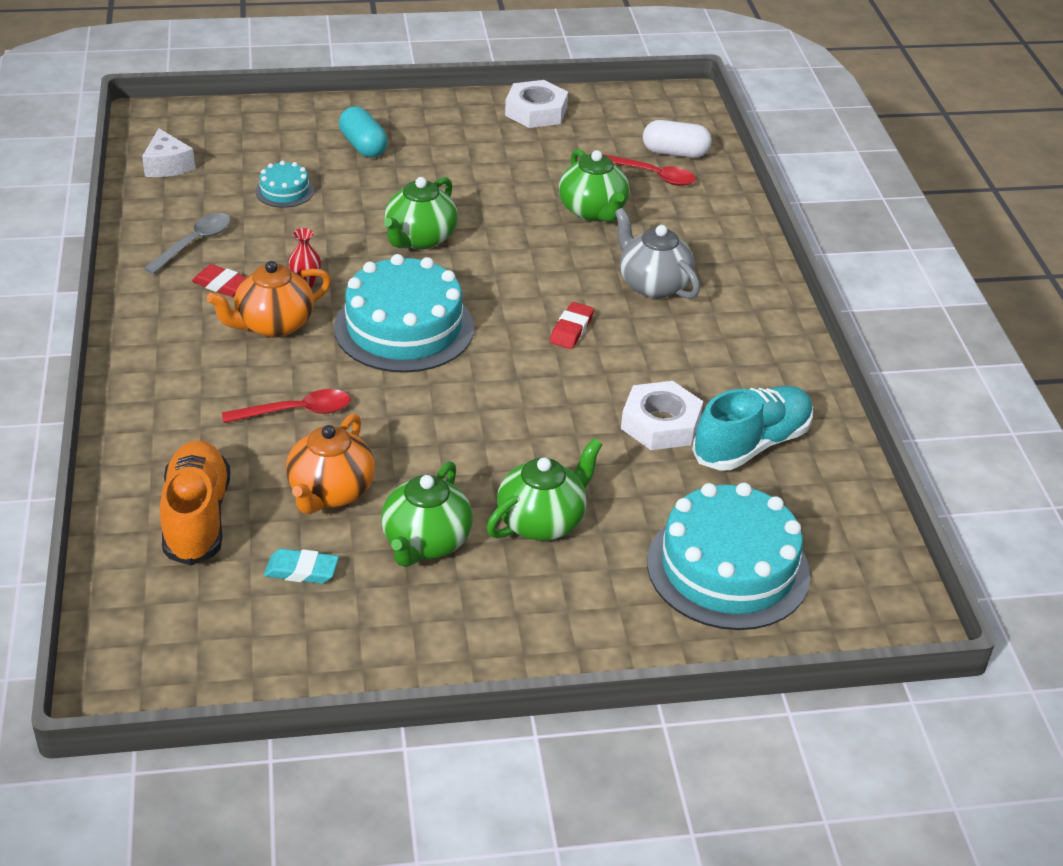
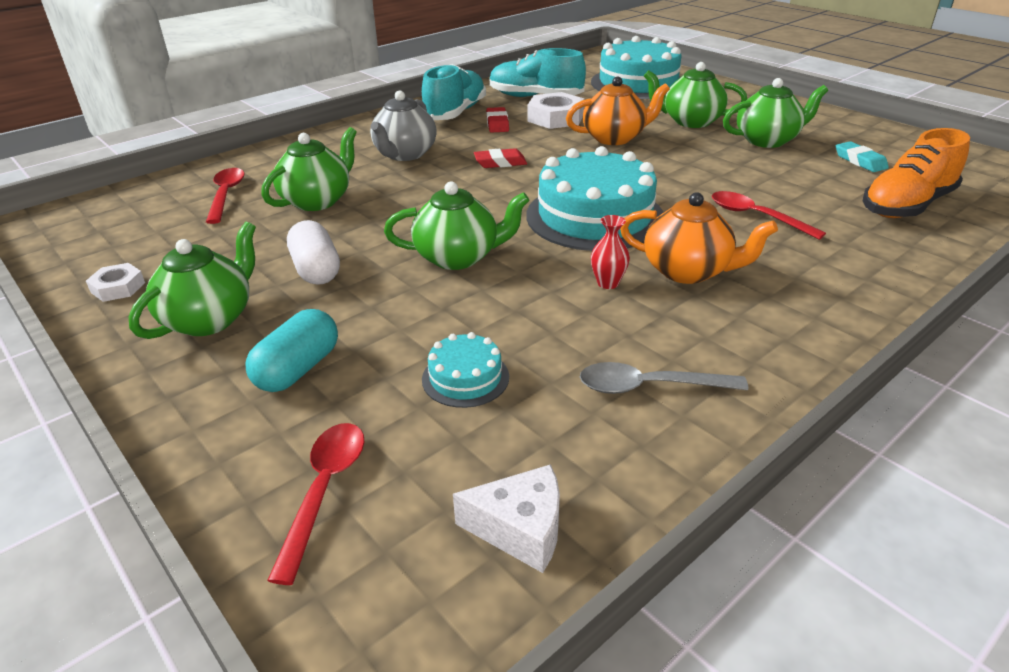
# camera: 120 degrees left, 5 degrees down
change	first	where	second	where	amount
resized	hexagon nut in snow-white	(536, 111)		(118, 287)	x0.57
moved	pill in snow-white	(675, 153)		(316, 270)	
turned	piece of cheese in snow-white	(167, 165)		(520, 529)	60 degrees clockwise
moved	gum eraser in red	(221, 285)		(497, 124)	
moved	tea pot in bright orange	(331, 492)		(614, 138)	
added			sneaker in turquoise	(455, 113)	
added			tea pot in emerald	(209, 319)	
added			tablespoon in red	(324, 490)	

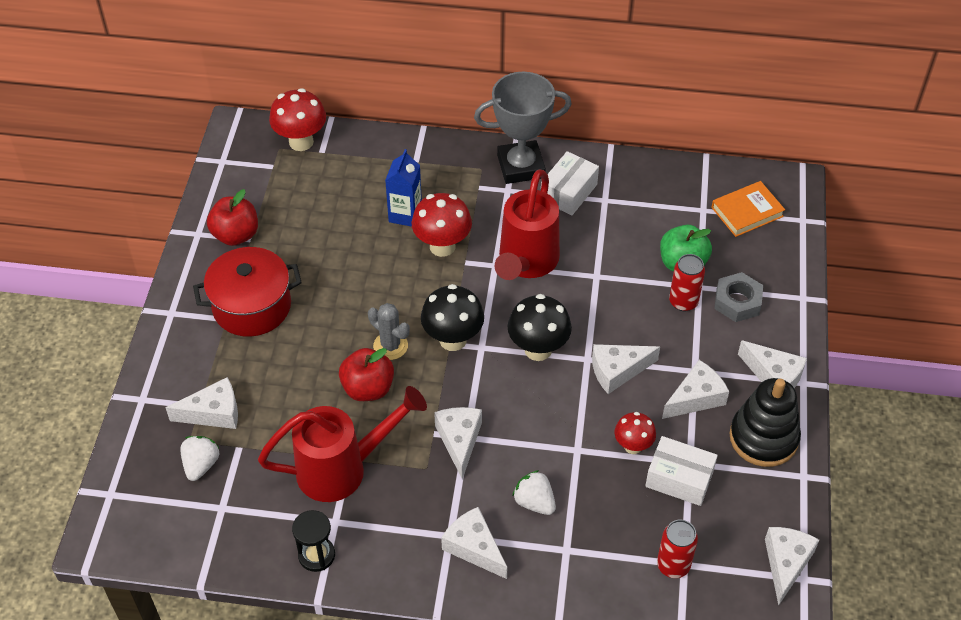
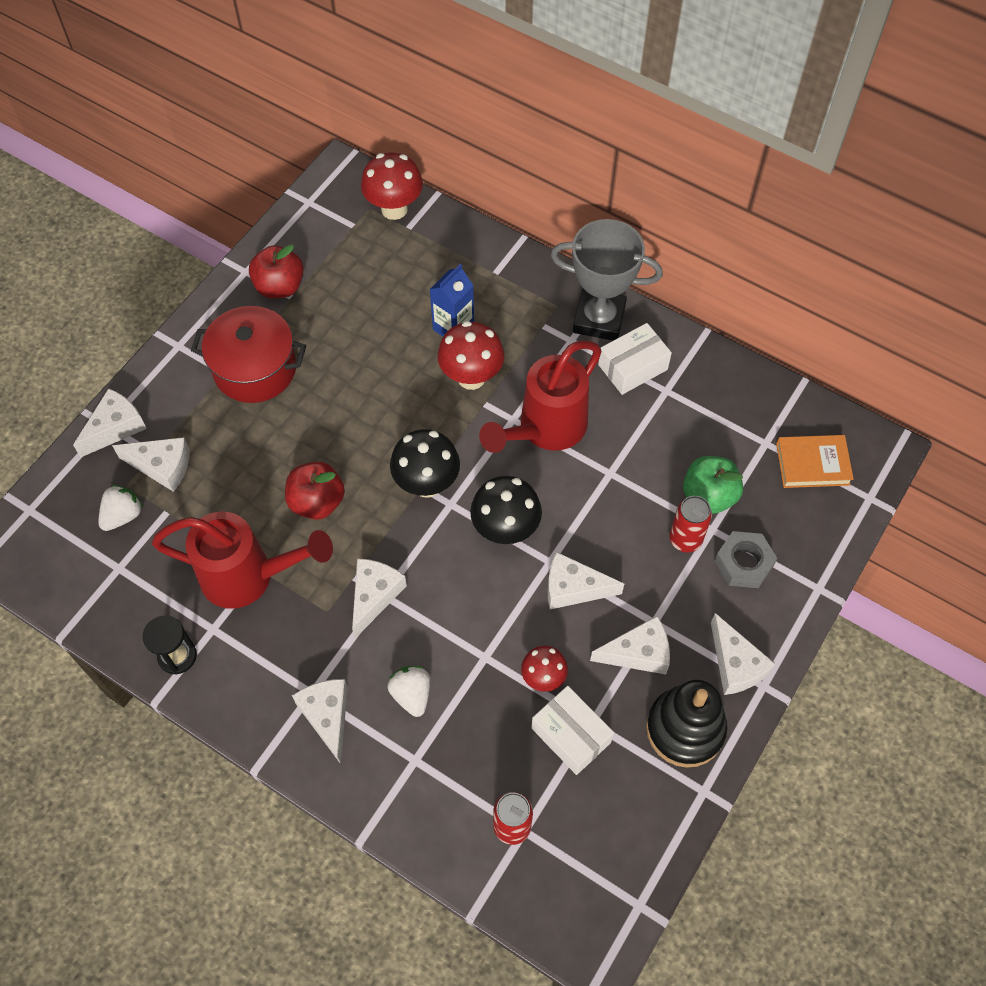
# camera: 25 degrees right, 10 degrees up
change	first	where	second	where	amount
removed	prickly plant in ash-grey	(390, 346)			
moved	piece of cheese in snow-white	(786, 563)		(115, 427)	

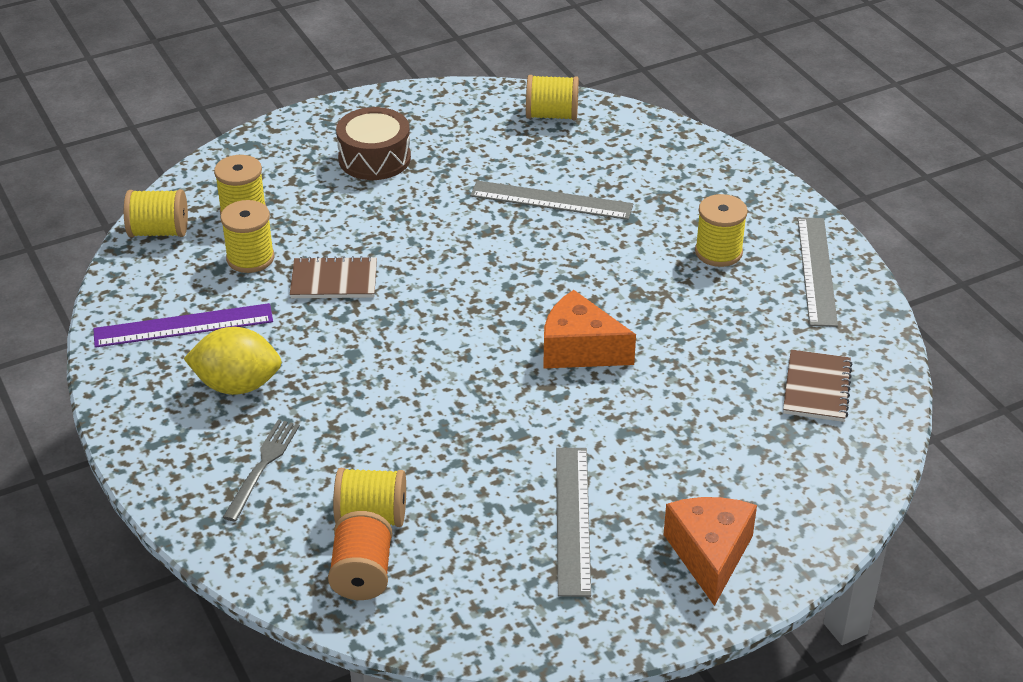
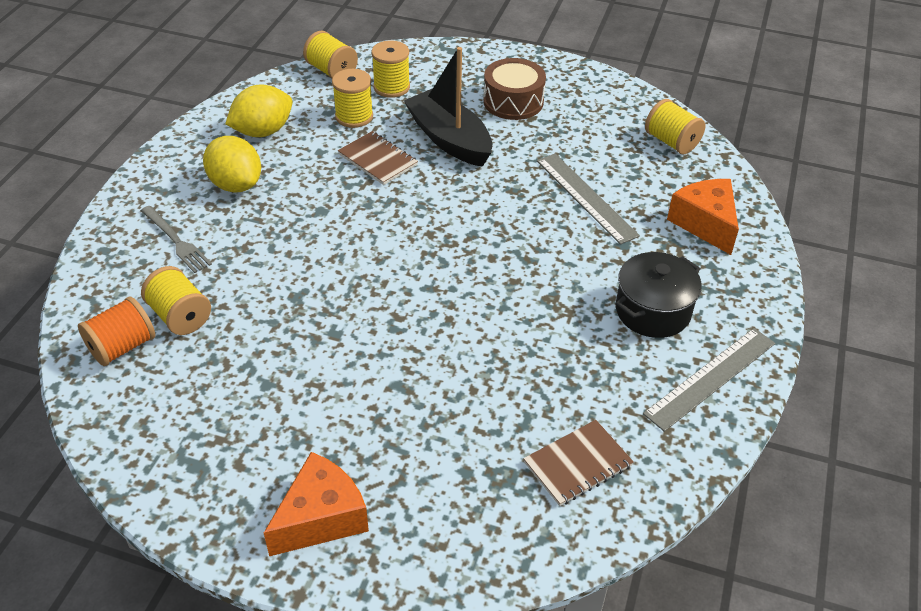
# camera: 45 degrees right, 5 degrees up
change	first	where	second	where	amount
replaced	spool in golden	(718, 252)	stockpot in black	(653, 311)	
moved	piece of cheese in bright orange	(579, 349)		(705, 223)	
replaced	measuring stick in purple	(183, 325)	lemon in golden	(263, 131)	
turned	fork in ash-grey	(263, 466)		(176, 241)	75 degrees clockwise
removed	measuring stick in ash-grey	(572, 519)			
added			toy boat in black	(449, 139)	

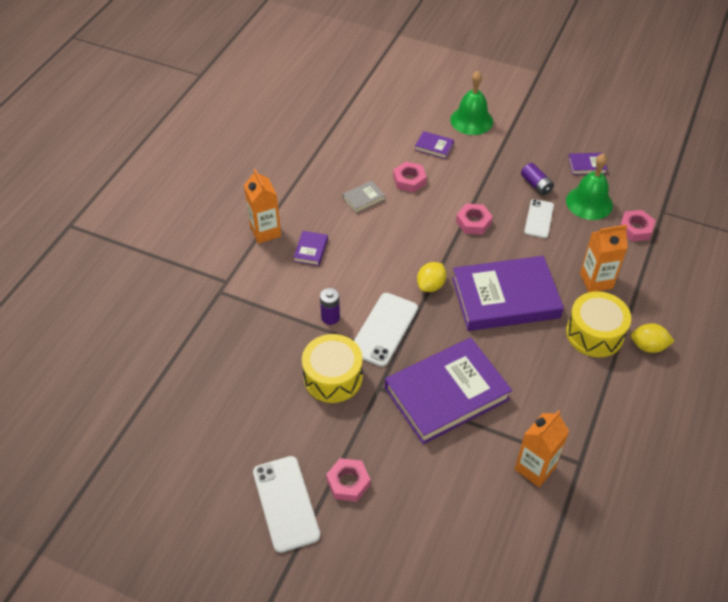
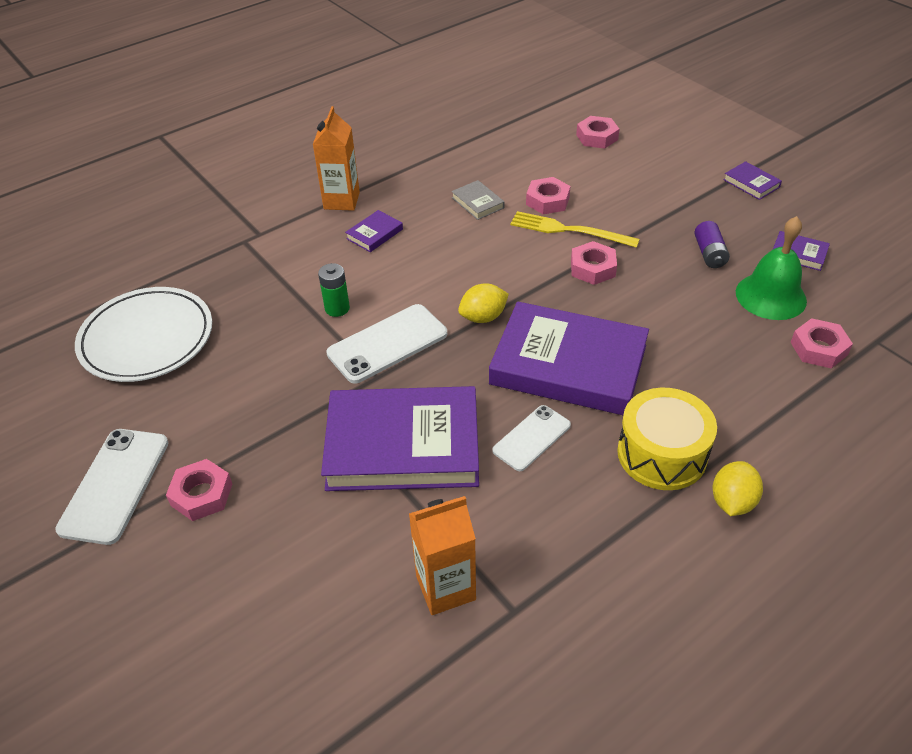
# camera: 30 degrees right, 5 degrees down
change	first	where	second	where	amount
removed	bell in emerald	(471, 120)			
moved	hardcover in purple	(434, 147)		(751, 183)	
turned	hardcover in ash-grey	(363, 199)		(477, 203)	60 degrees clockwise
moved	phone in snow-white	(539, 219)		(531, 438)	
removed	juice carton in bright orange	(596, 281)			
recoloured	AA battery in purple	(330, 317)	AA battery in emerald	(337, 308)	
turned	lemon in golden	(648, 346)		(732, 502)	75 degrees clockwise
removed	drum in golden	(333, 377)			
added			hexagon nut in pink	(597, 137)	
added			fork in golden	(569, 230)	
added			flat dish in snow-white	(147, 338)	

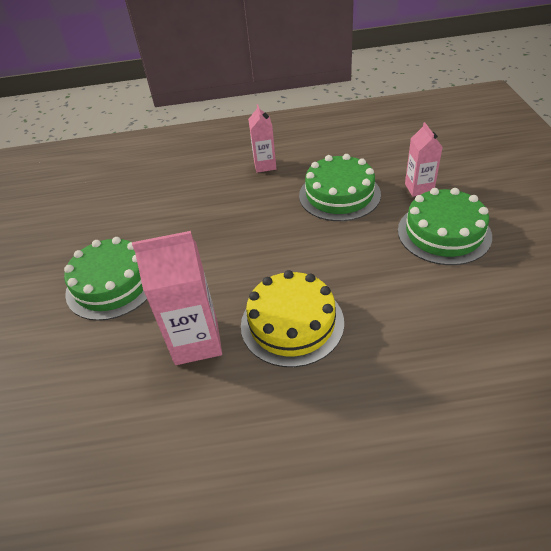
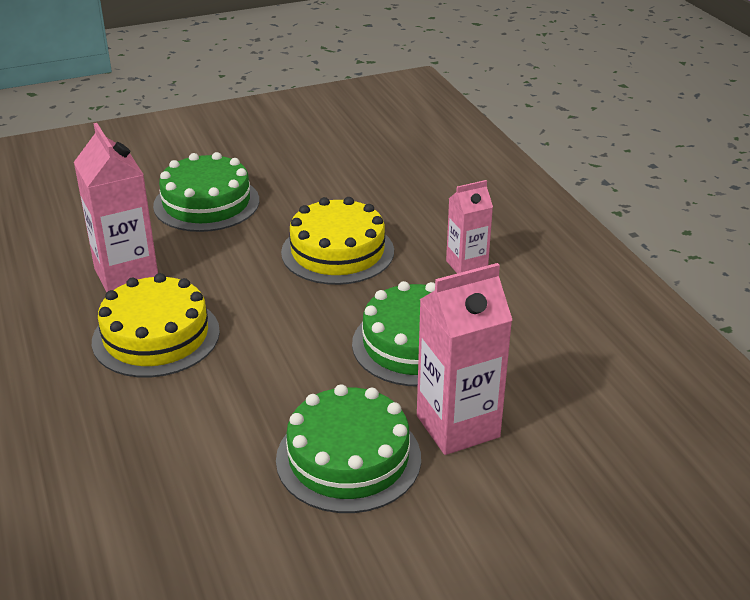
# camera: 70 degrees right, 10 degrees down
change	first	where	second	where	amount
resized	juice carton in pink	(419, 188)		(458, 426)	x1.64
added			gateau in golden	(337, 252)	

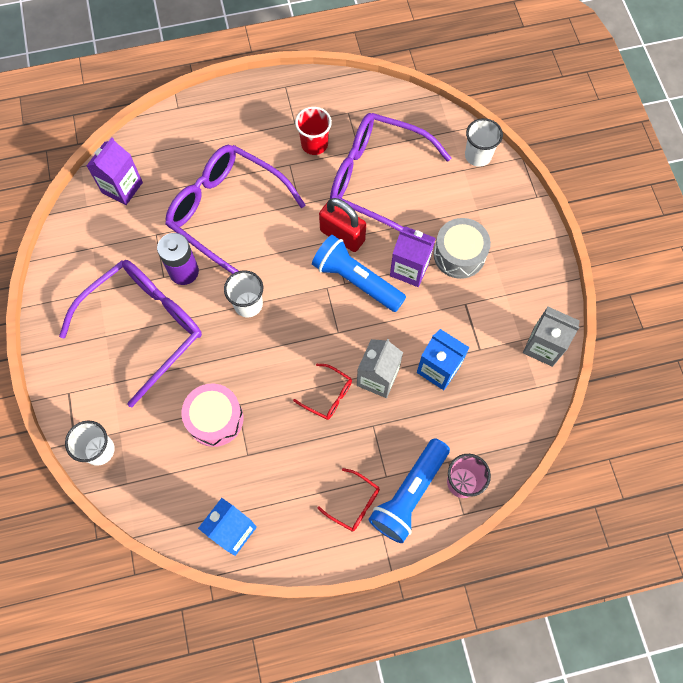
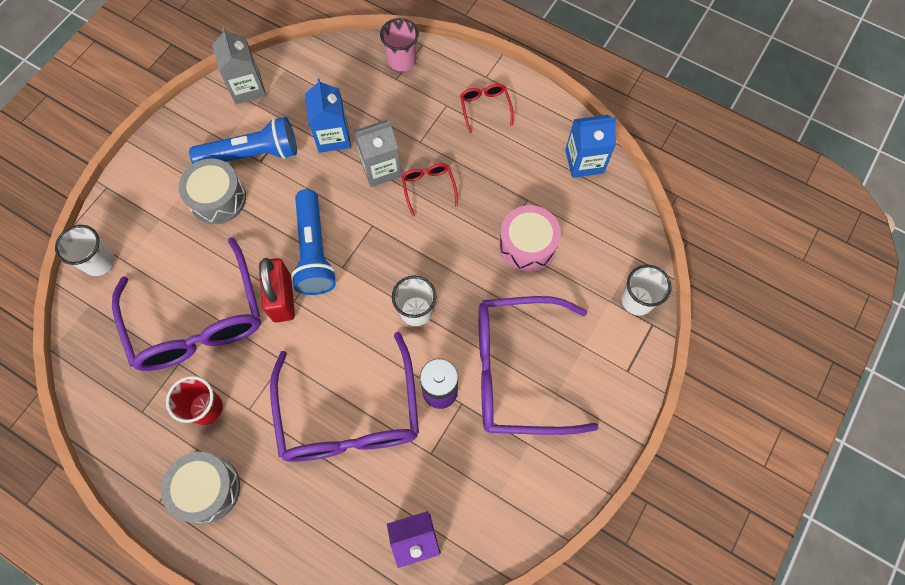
# camera: 135 degrees left, 0 degrees up
change	first	where	second	where	amount
removed	juice carton in purple	(409, 268)			
moved	pocket torch in blue	(409, 494)		(252, 154)	
added			drum in ash-grey	(207, 489)	

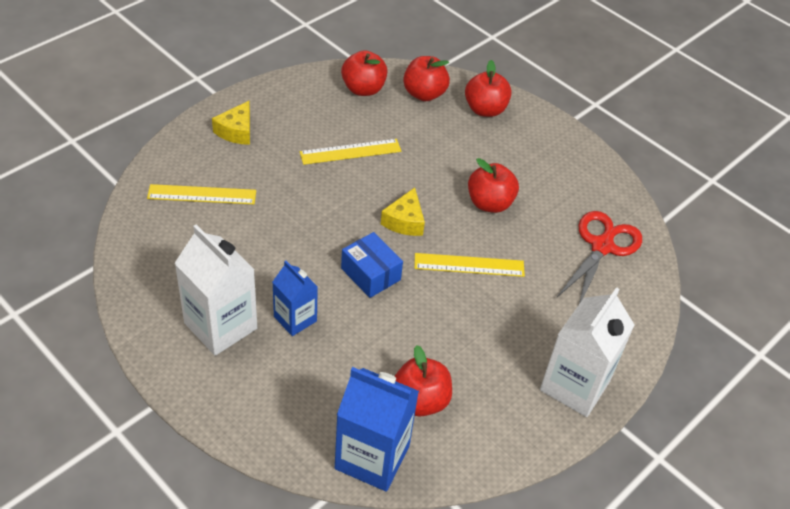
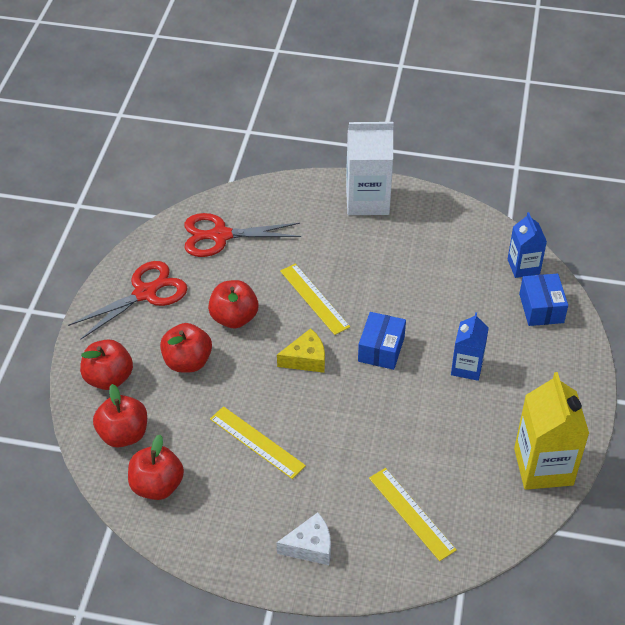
# camera: 120 degrees left, 0 degrees up
change	first	where	second	where	amount
recoloured	piece of cheese in golden	(236, 131)	piece of cheese in snow-white	(310, 546)	
removed	juice carton in snow-white	(220, 326)			
moved	apple fruit in red	(420, 401)		(187, 362)	
resized	juice carton in blue	(372, 457)		(523, 266)	x0.60
added			shears in red	(145, 293)	
added			package in blue	(541, 308)	
added			juice carton in golden	(543, 466)	

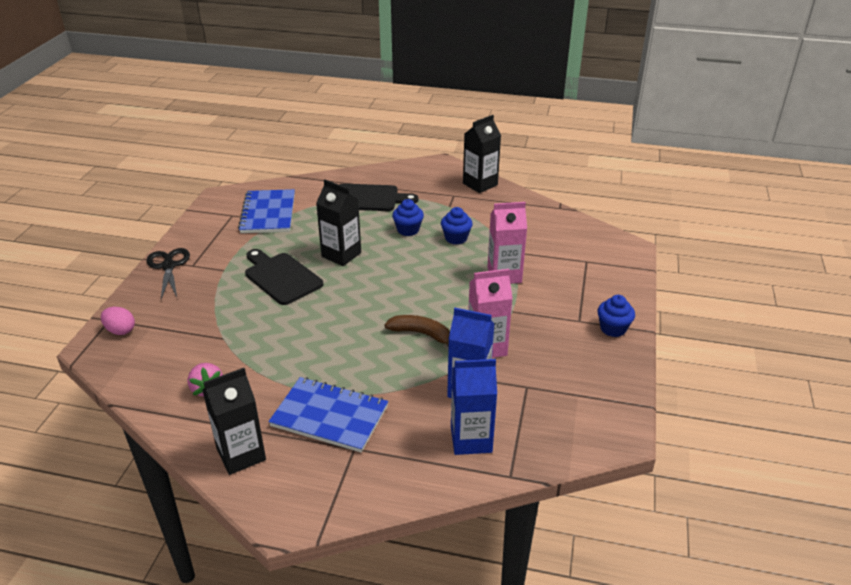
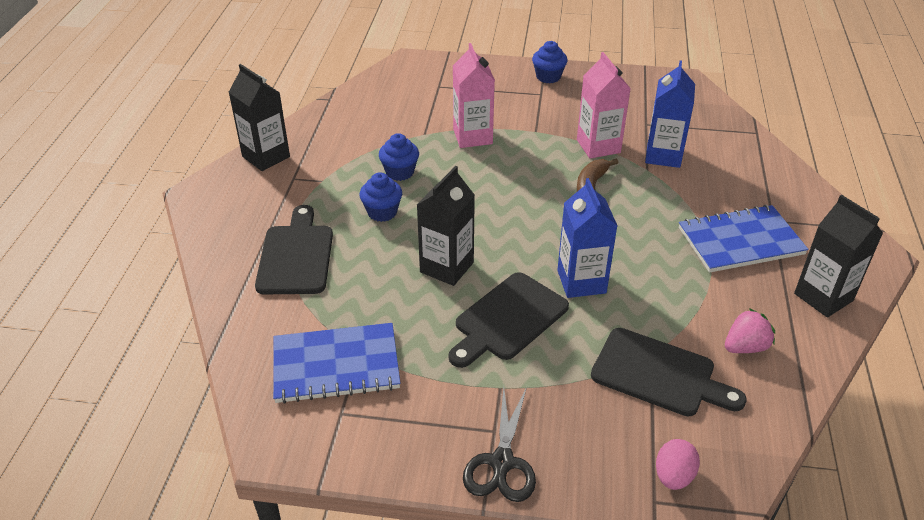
# camera: 95 degrees left, 5 degrees up
change	first	where	second	where	amount
turned	shears in black	(168, 266)		(502, 462)	60 degrees counterclockwise
moved	juice carton in blue	(471, 439)		(581, 282)	
turned	notepad in blue	(329, 416)		(740, 241)	60 degrees clockwise
added			chopping board in black	(659, 374)	

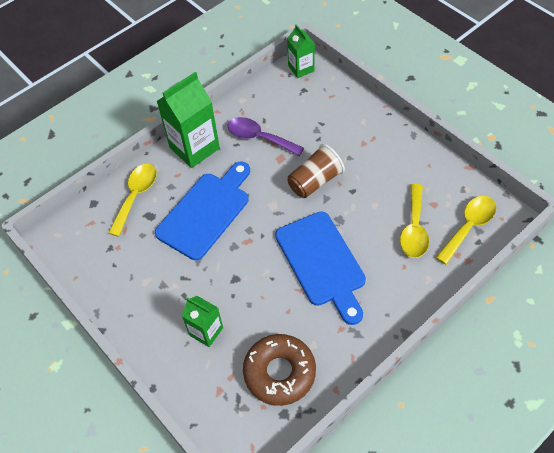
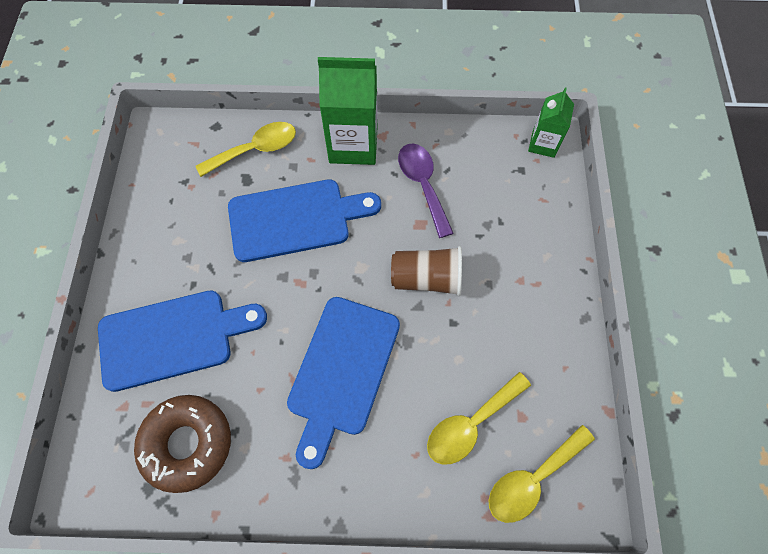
# camera: 40 degrees right, 10 degrees up
change	first	where	second	where	amount
turned	tablespoon in golden	(468, 226)		(532, 479)	150 degrees clockwise
replaced	juice carton in emerald	(206, 331)	chopping board in blue	(173, 338)	

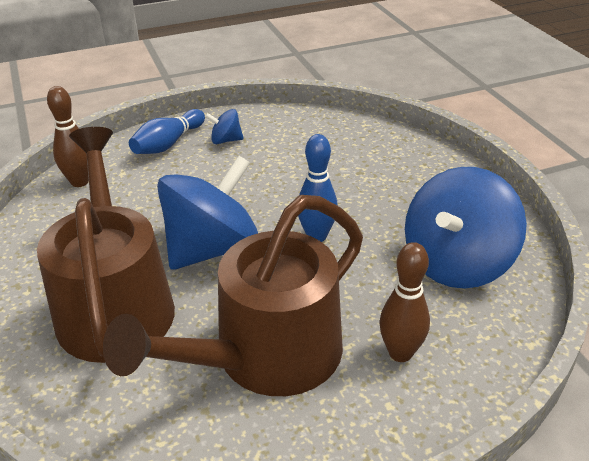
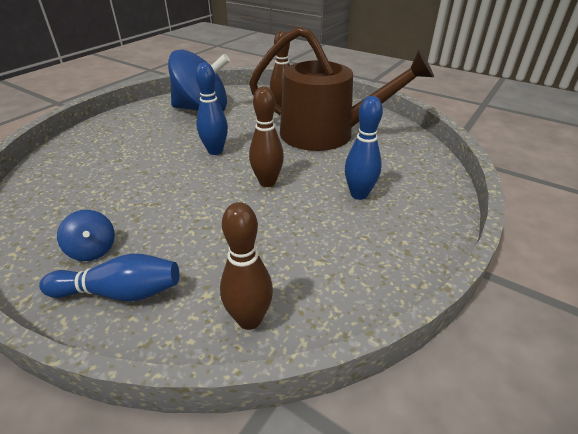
# camera: 125 degrees left, 0 degrees up
change	first	where	second	where	amount
replaced	watering pot in russet	(115, 303)	tenpin in blue	(359, 194)	
replaced	whirligig in blue	(212, 249)	tenpin in russet	(267, 182)	

